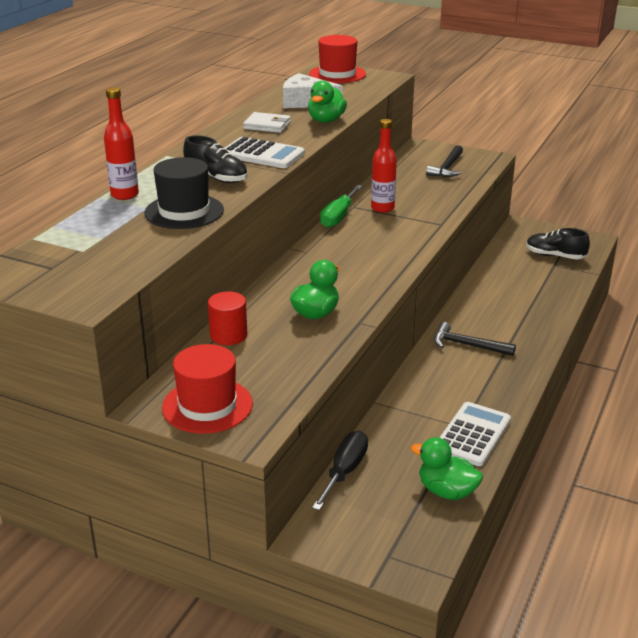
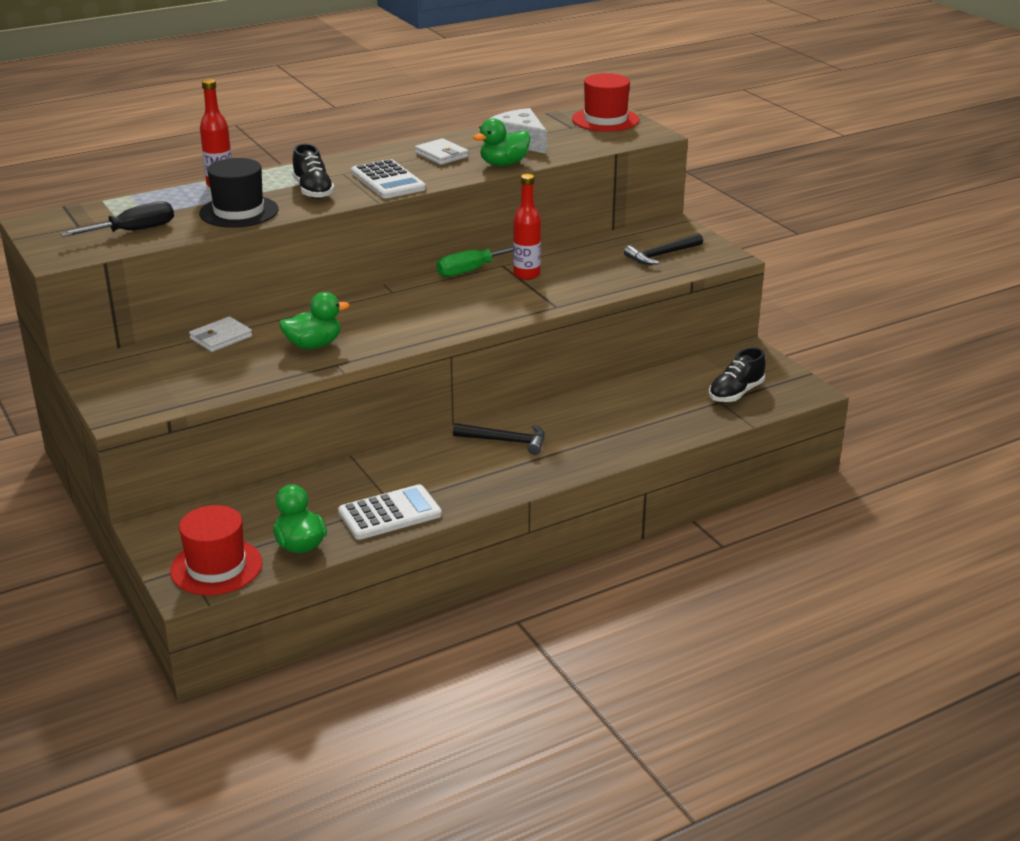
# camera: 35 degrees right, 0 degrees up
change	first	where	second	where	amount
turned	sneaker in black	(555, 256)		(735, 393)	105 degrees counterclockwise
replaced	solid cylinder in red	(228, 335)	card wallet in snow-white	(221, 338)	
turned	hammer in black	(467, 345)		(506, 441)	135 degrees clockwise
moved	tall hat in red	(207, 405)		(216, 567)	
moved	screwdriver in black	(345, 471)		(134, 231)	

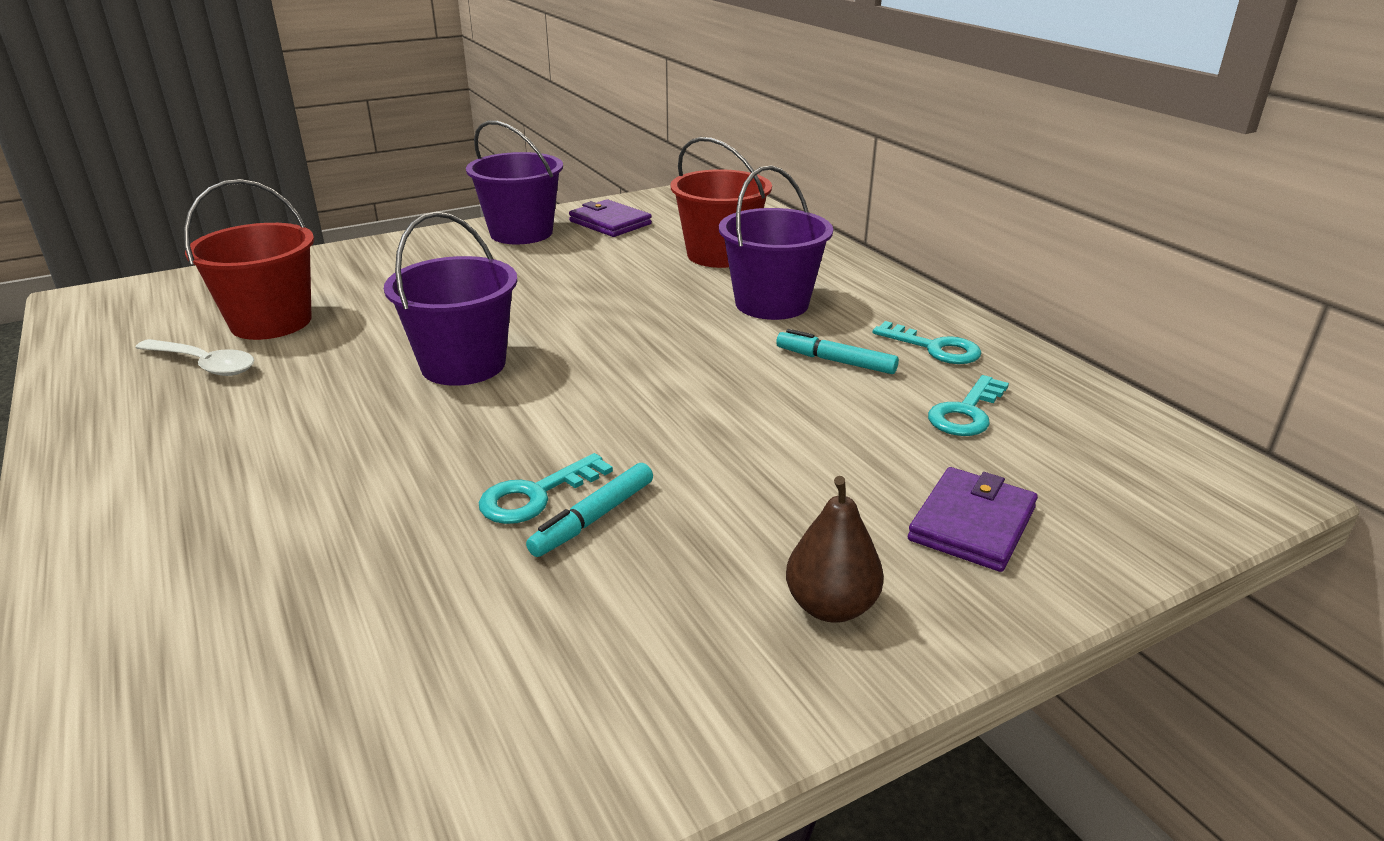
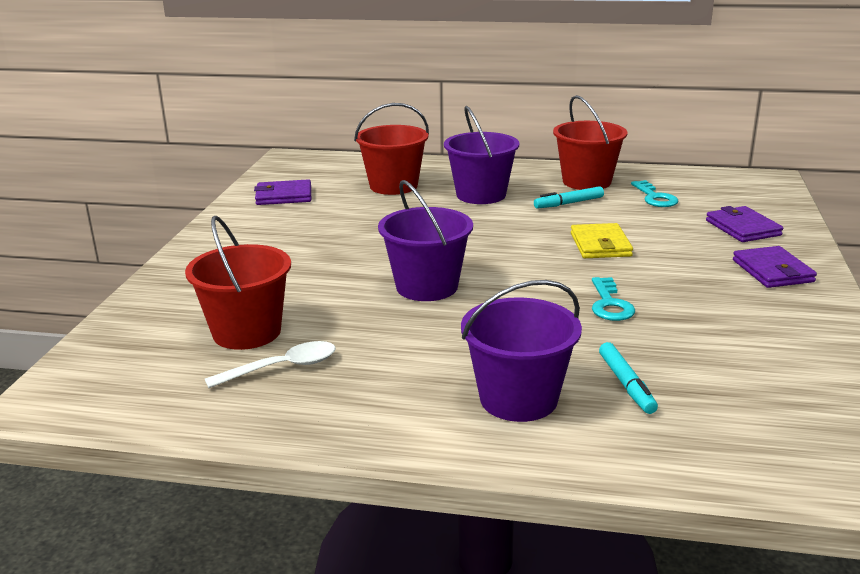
# camera: 50 degrees left, 5 degrees down
change	first	where	second	where	amount
moved	sand bucket in purple	(521, 233)		(518, 399)	
replaced	key in turquoise	(934, 348)	sand bucket in red	(587, 182)	
moved	marker pen in turquoise	(593, 518)		(626, 384)	
replaced	pear in russet	(830, 606)	card wallet in purple	(772, 271)	
added			card wallet in golden	(600, 245)	

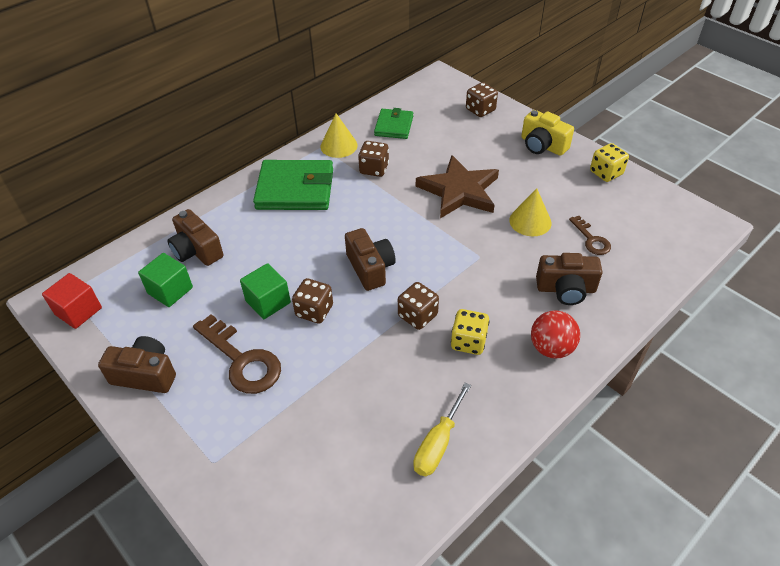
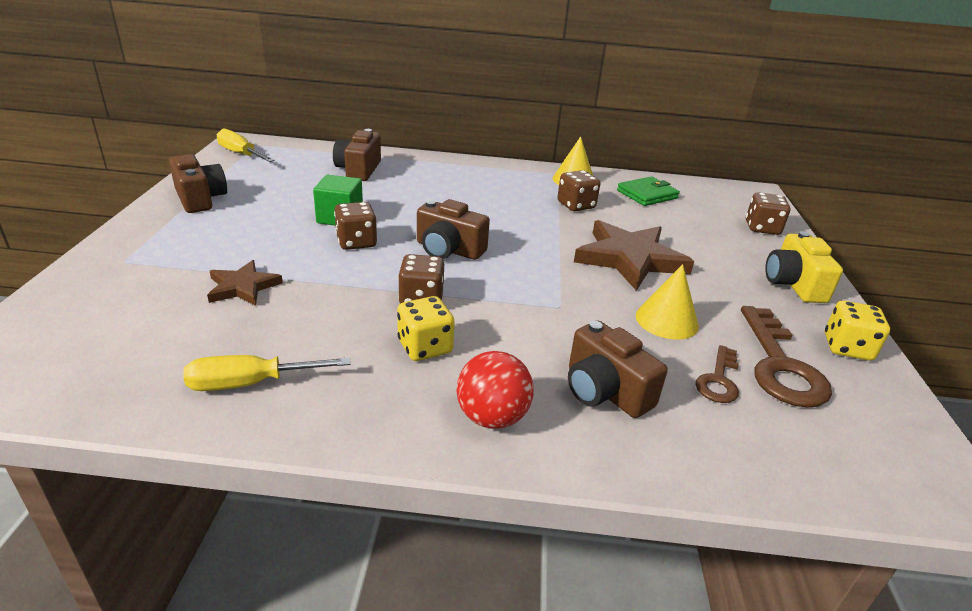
# camera: 45 degrees right, 15 degrees down
change	first	where	second	where	amount
removed	card wallet in emerald	(295, 189)			
turned	photo camera in russet	(370, 268)		(448, 250)	90 degrees clockwise
removed	cube in emerald	(170, 290)			
replaced	cube in red	(78, 311)	screwdriver in golden	(241, 154)	
moved	key in russet	(242, 360)		(780, 365)	
added			star in russet	(243, 287)	

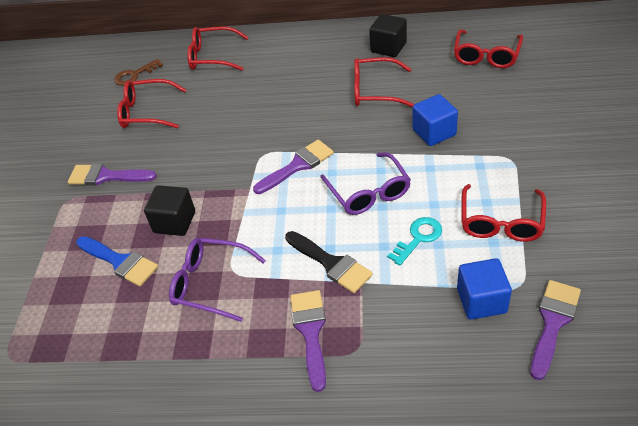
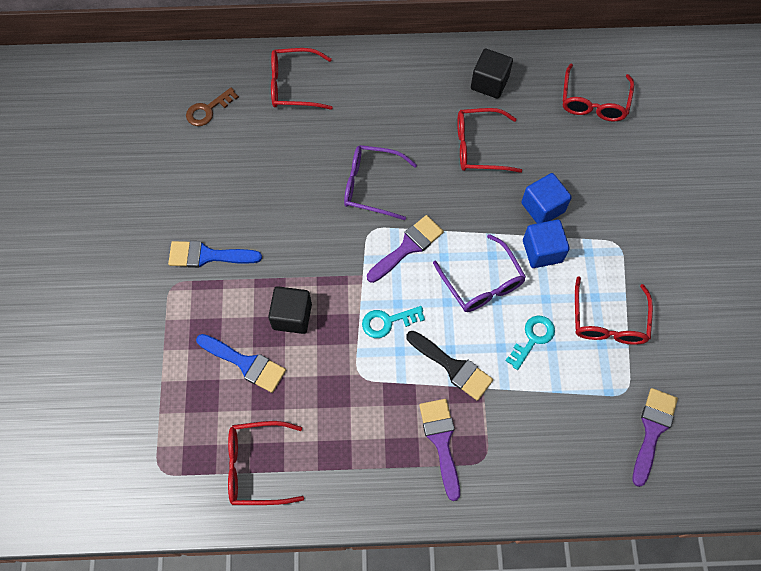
# camera: 10 degrees left, 20 degrees up
change	first	where	second	where	amount
moved	eyeglasses in red	(147, 112)		(257, 466)	
recoloured	paint brush in purple	(106, 176)	paint brush in blue	(207, 256)	
moved	eyeglasses in purple	(210, 283)		(371, 186)	
moved	cube in blue	(481, 301)		(542, 251)	
added			key in turquoise	(388, 322)	

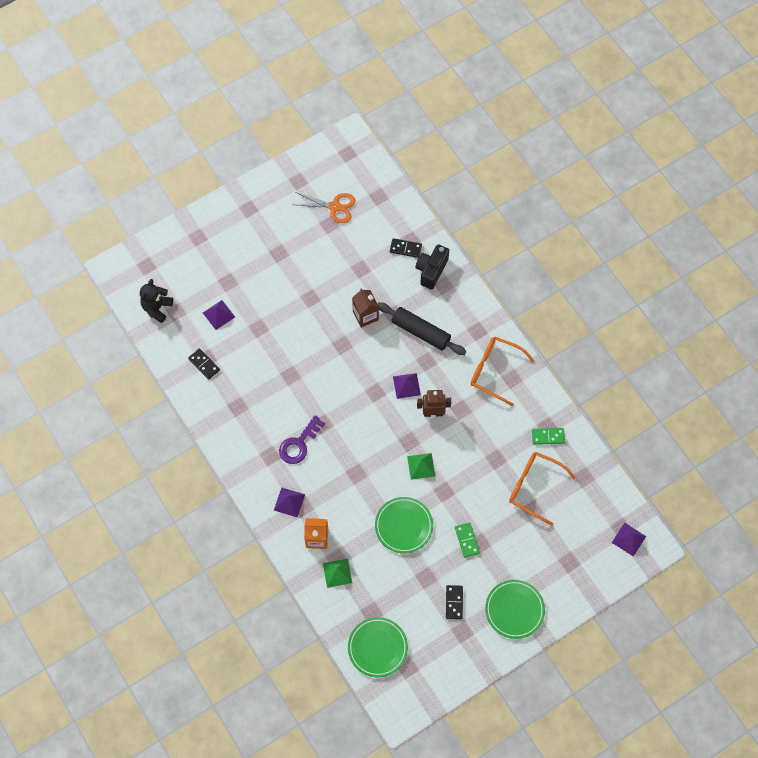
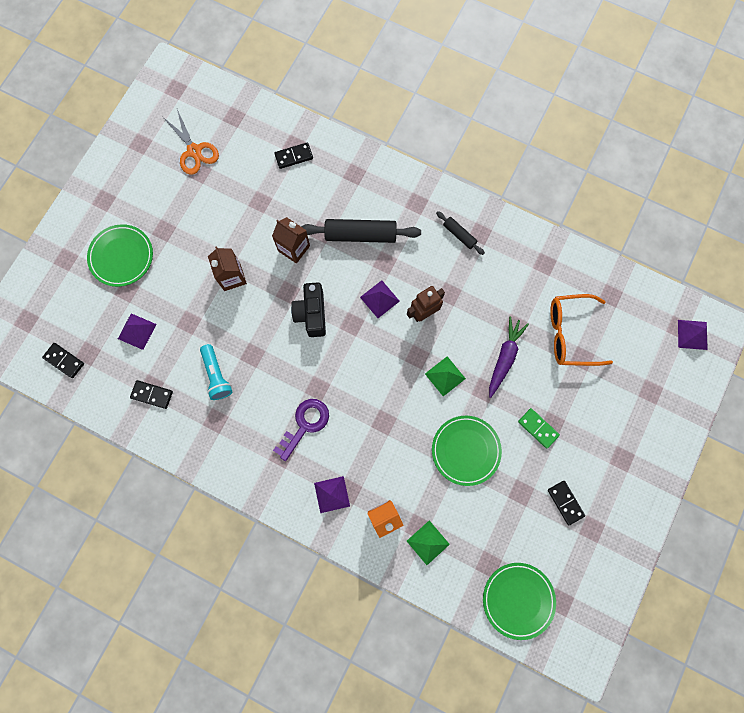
# camera: 30 degrees left, 10 degrees up
change	first	where	second	where	amount
turned	shears in bright orange	(334, 207)		(194, 151)	75 degrees clockwise
moved	photo camera in black	(431, 270)		(312, 314)	
replaced	stuffed bear in black	(157, 308)	domino piece in black	(64, 360)	
replaced	eyeglasses in bright orange	(495, 371)	dough roller in black	(459, 235)	
turned	key in purple	(299, 444)		(305, 424)	150 degrees counterclockwise
removed	domino piece in emerald	(548, 437)			
moved	flat dish in emerald	(514, 610)		(121, 257)	
added			juice carton in russet	(232, 277)	
added			carrot in purple	(504, 358)	
added			pocket torch in turquoise	(217, 375)	

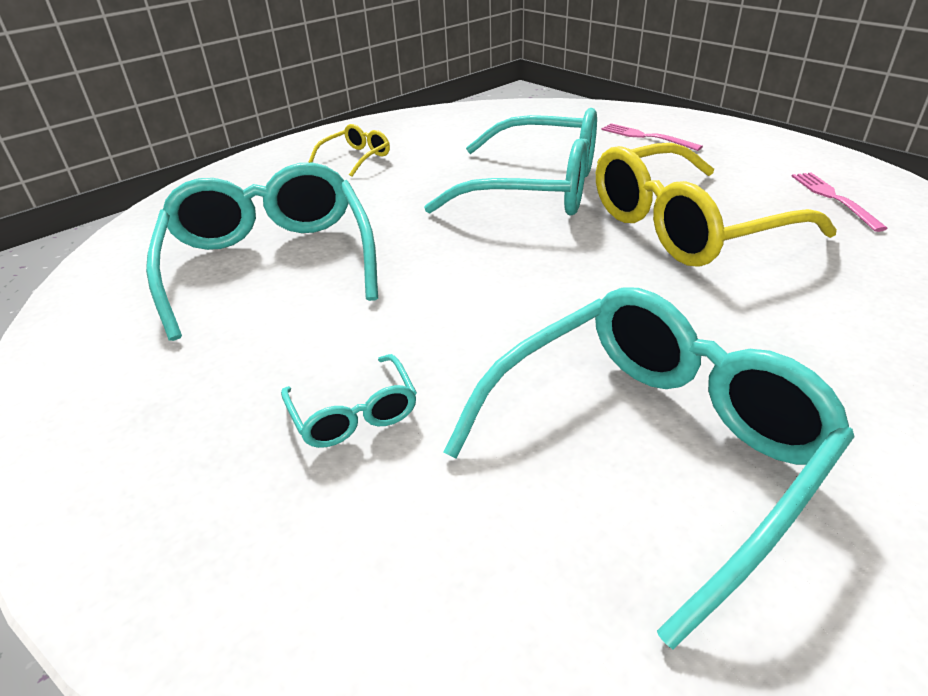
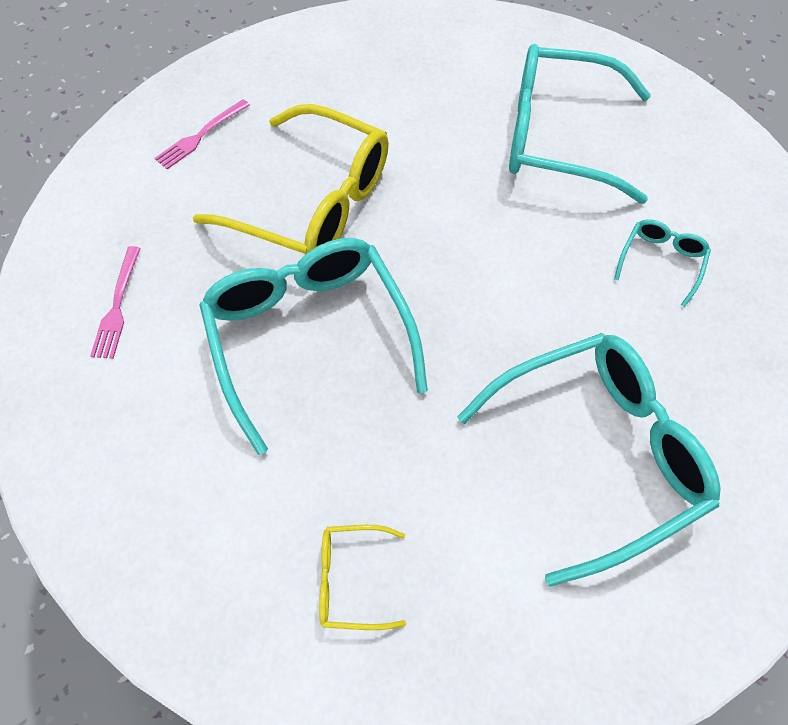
# camera: 130 degrees left, 25 degrees up
change	first	where	second	where	amount
turned	eyeglasses in turquoise	(270, 262)		(596, 452)	150 degrees counterclockwise

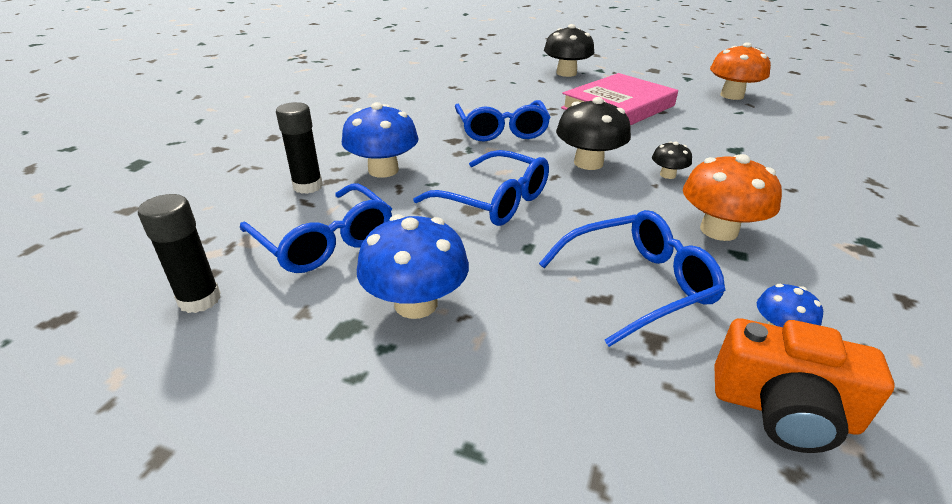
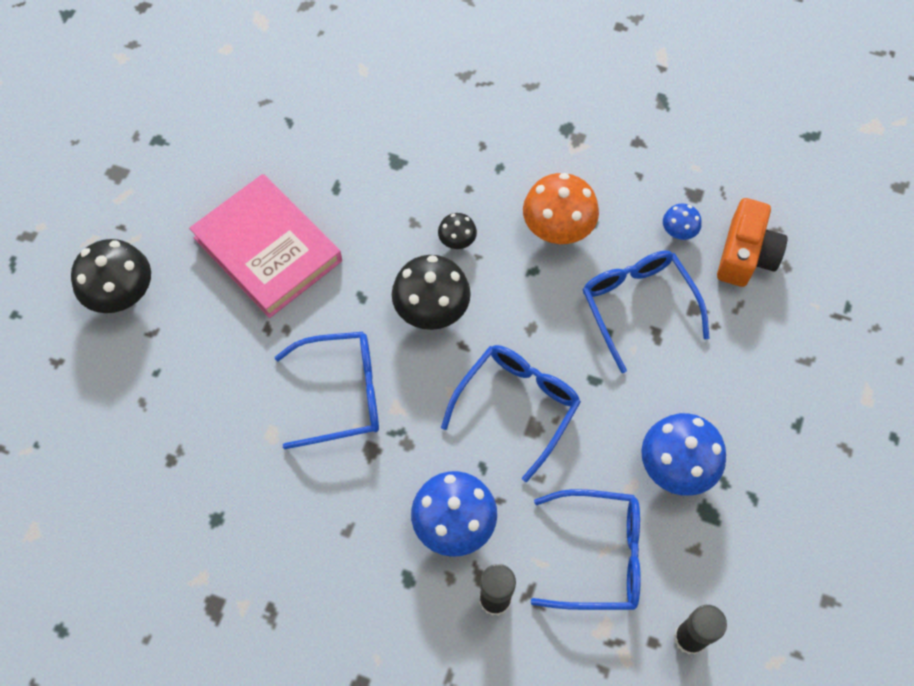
# camera: 90 degrees left, 30 degrees up
change	first	where	second	where	amount
removed	toadstool in bright orange	(732, 95)			
turned	eyeglasses in blue	(325, 241)		(599, 555)	45 degrees clockwise

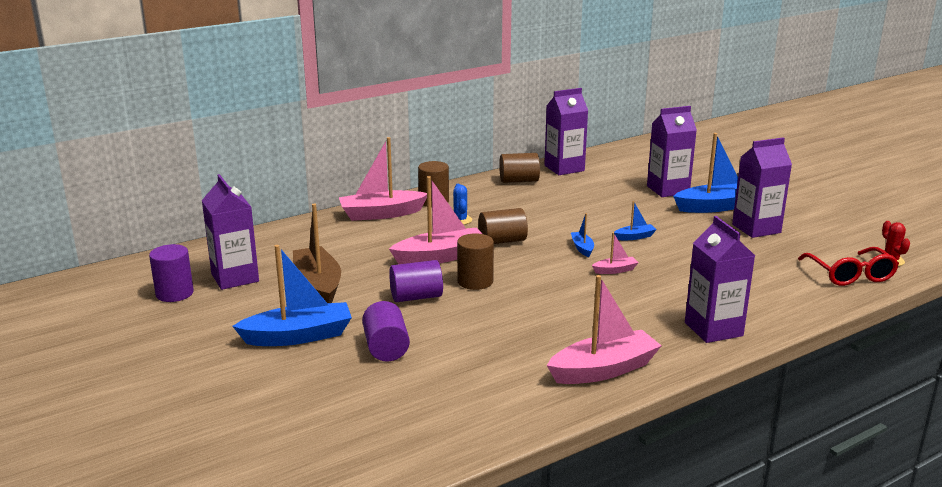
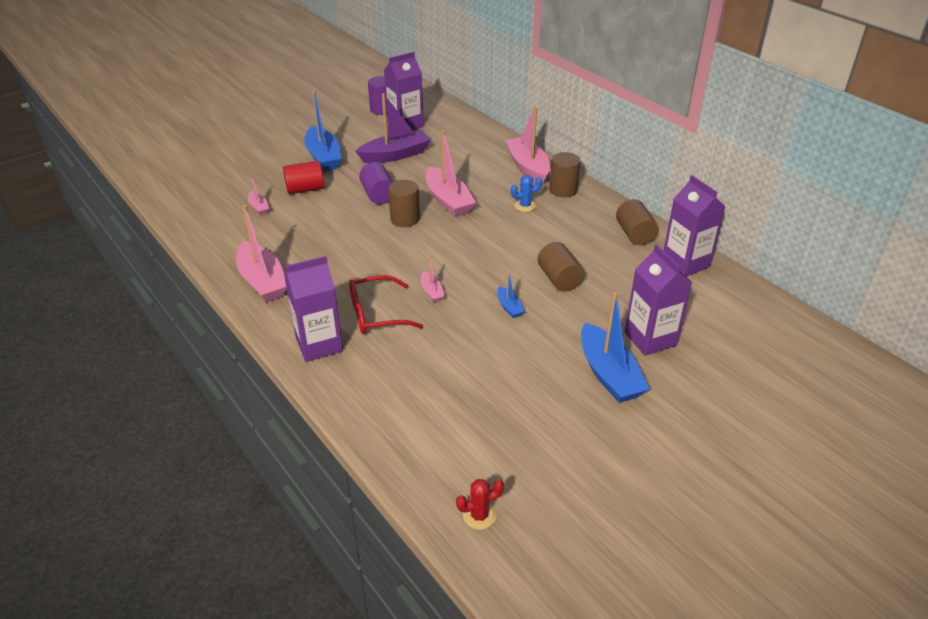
# camera: 85 degrees right, 15 degrees up
change	first	where	second	where	amount
removed	juice carton in purple	(756, 228)			
recoloured	toy boat in russet	(318, 285)	toy boat in purple	(395, 155)	
moved	solid cylinder in russet	(502, 241)		(559, 279)	
removed	toy boat in blue	(582, 248)			
moved	eyeglasses in red	(850, 275)		(376, 314)	
recoloured	solid cylinder in purple	(386, 348)	solid cylinder in red	(305, 189)	
added			toy boat in pink	(259, 207)	

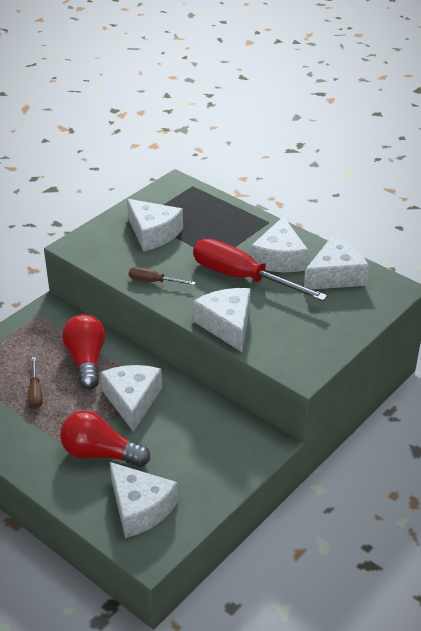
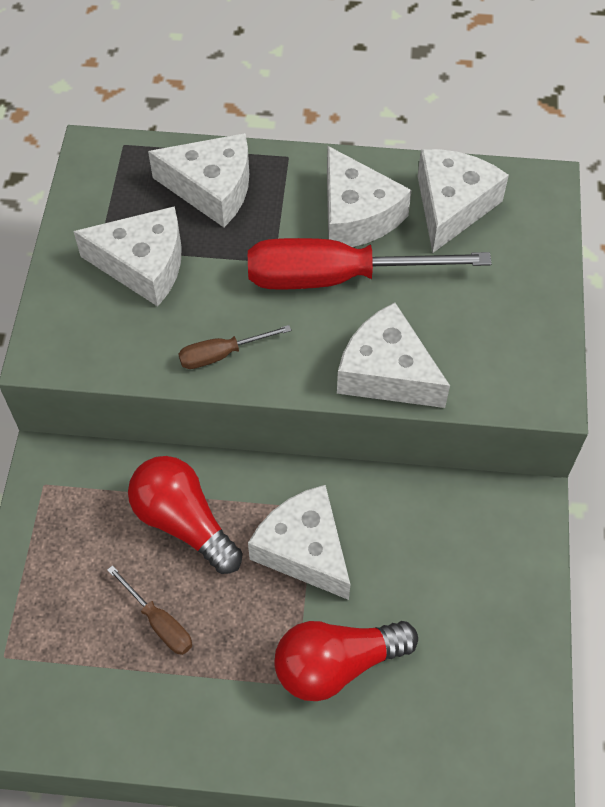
# camera: 35 degrees left, 20 degrees up
change	first	where	second	where	amount
moved	piece of cheese in snow-white	(140, 508)		(212, 189)	

